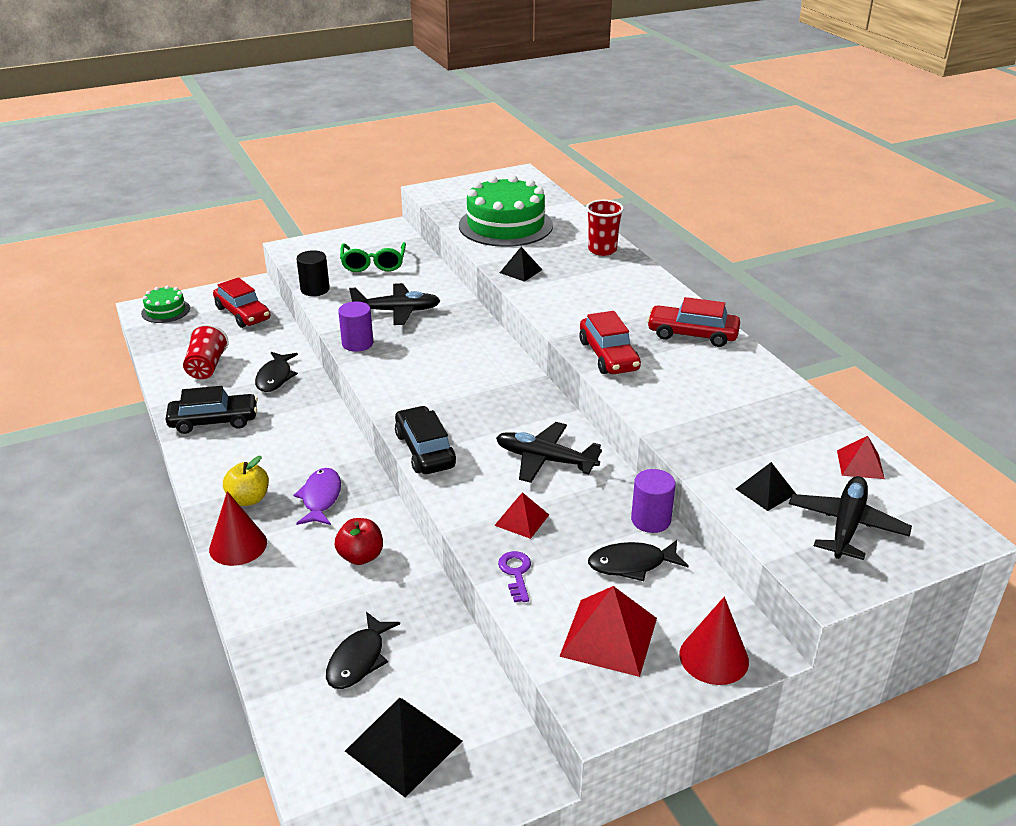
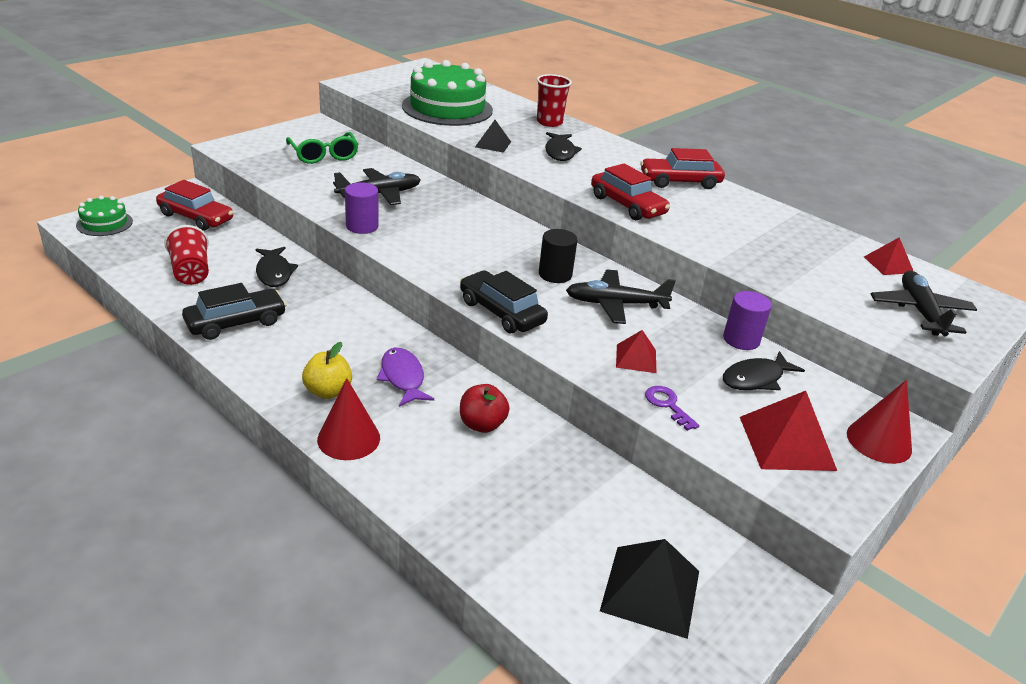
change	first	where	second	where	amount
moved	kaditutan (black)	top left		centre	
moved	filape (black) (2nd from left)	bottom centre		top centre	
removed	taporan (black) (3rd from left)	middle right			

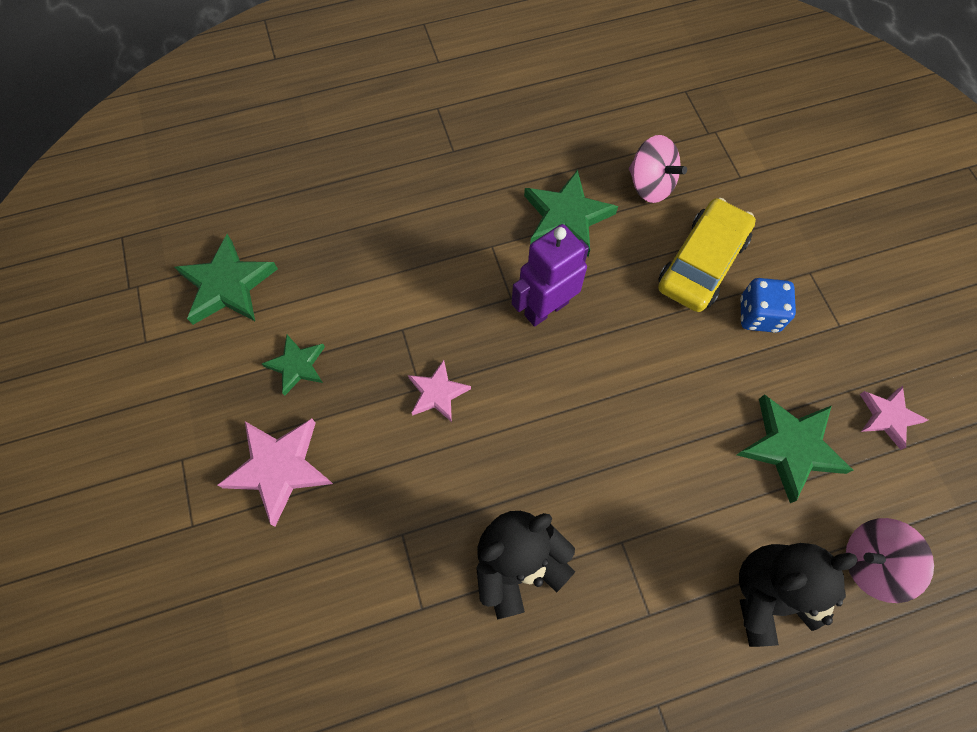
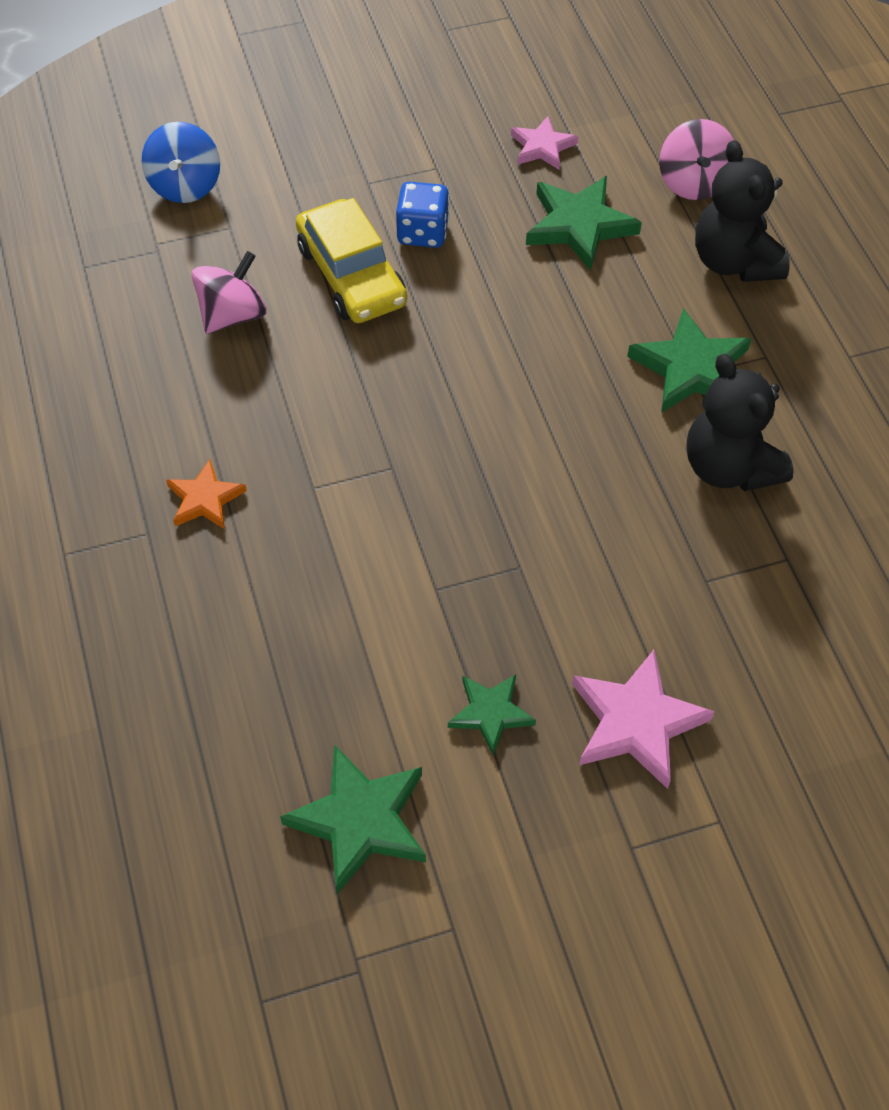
change	first	where	second	where	amount
removed	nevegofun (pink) (2nd from left)	centre			
removed	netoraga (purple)	centre			
moved	nevegofun (green) (3rd from left in the first image)	top centre	nevegofun (green) (4th from left)	top right	
turned	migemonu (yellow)	middle right		top centre	150 degrees counterclockwise
added			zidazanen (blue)	top left	
added			nevegofun (orange)	middle left	

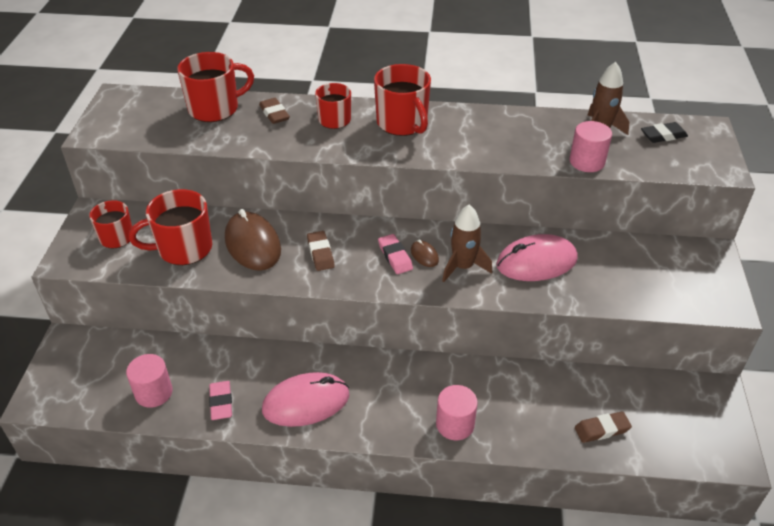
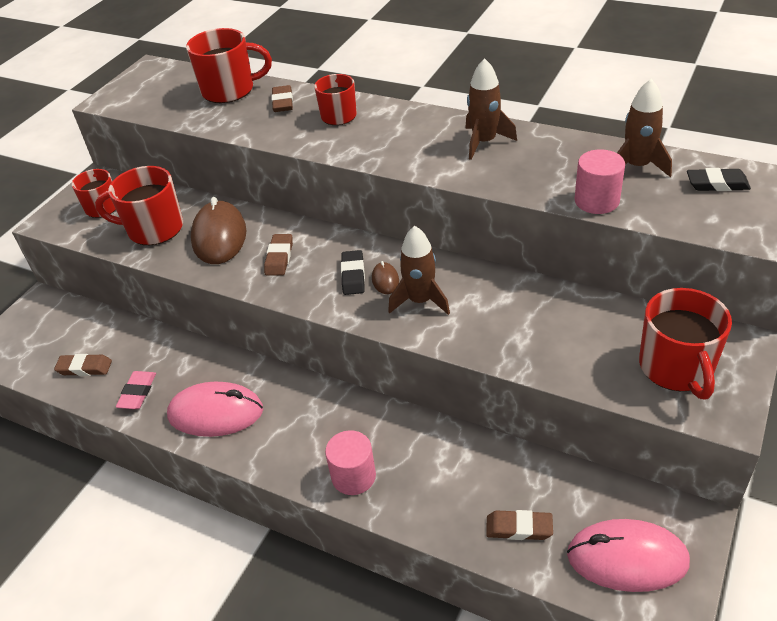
change	first	where	second	where	amount
replaced	kaditutan (pink) (1st from left)	bottom left	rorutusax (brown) (1st from left)	middle left	
moved	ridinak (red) (5th from left)	top centre		middle right	
recoloured	rorutusax (pink) (2nd from left)	centre	rorutusax (black) (1st from left)	centre	
moved	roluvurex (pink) (2nd from left)	middle right		bottom right	
added			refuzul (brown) (2nd from left)	top centre	

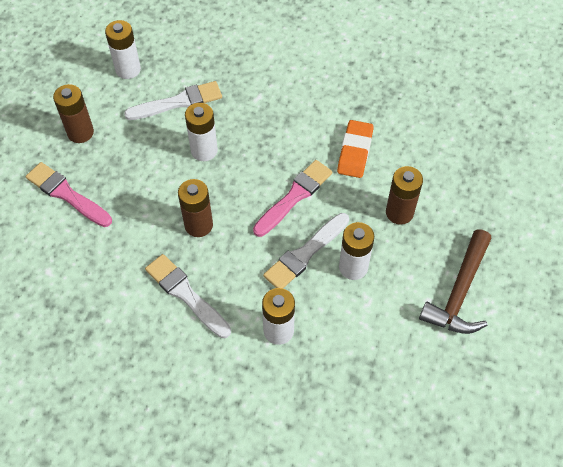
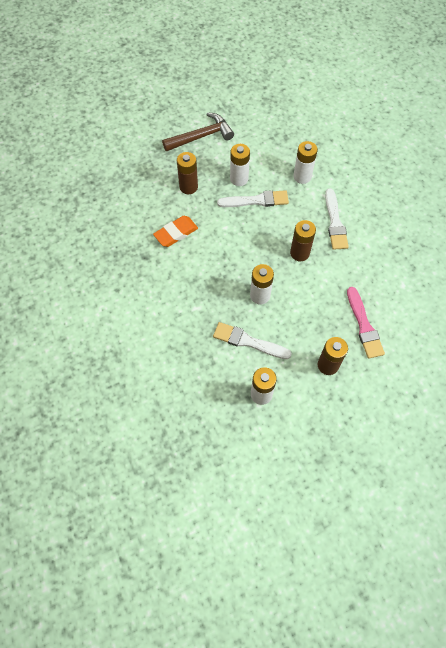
change	first	where	second	where	amount
removed	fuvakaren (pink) (2nd from left)	centre			

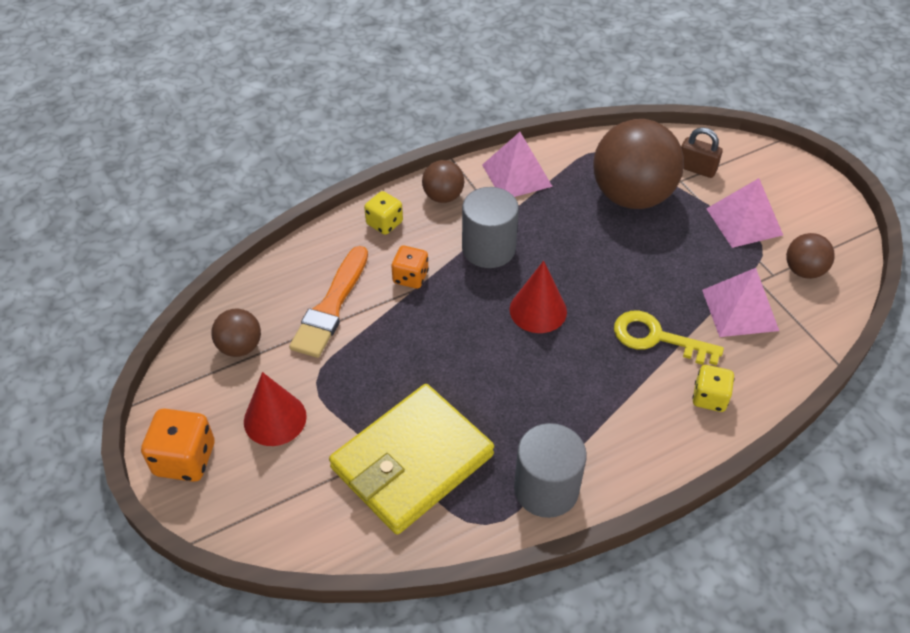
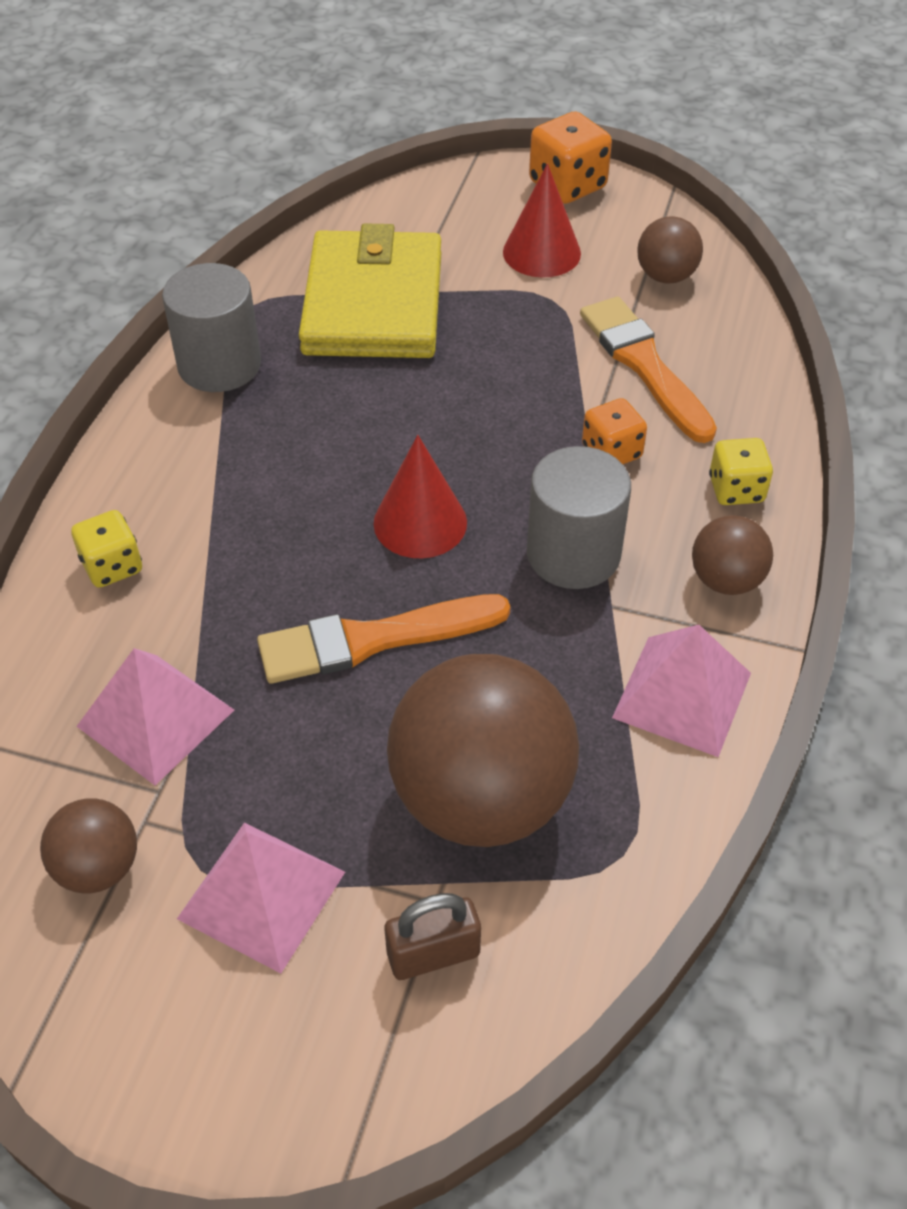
change	first	where	second	where	amount
removed	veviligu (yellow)	middle right			
added			fuvakaren (orange) (1st from left)	centre	

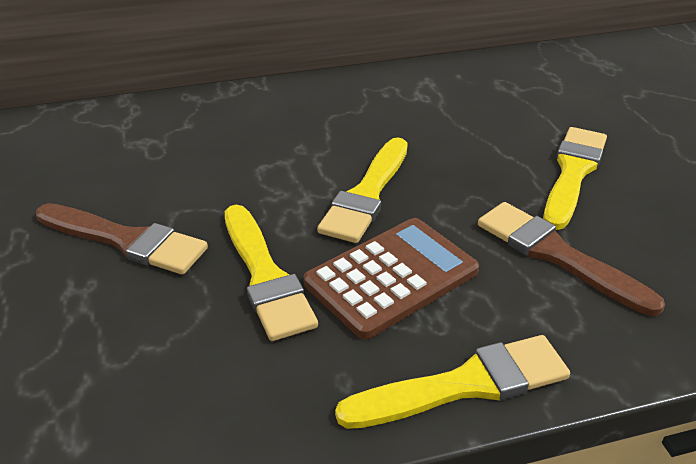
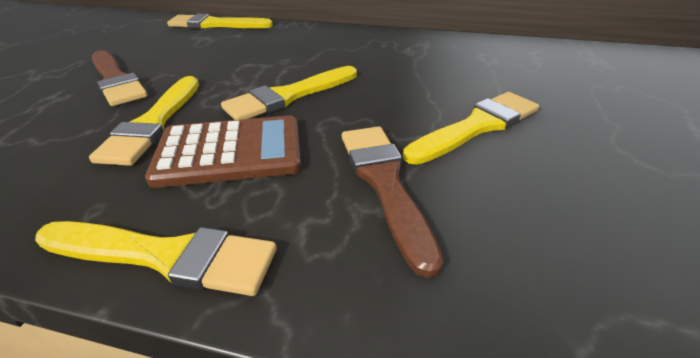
change	first	where	second	where	amount
added			fuvakaren (yellow) (3rd from left)	top left	

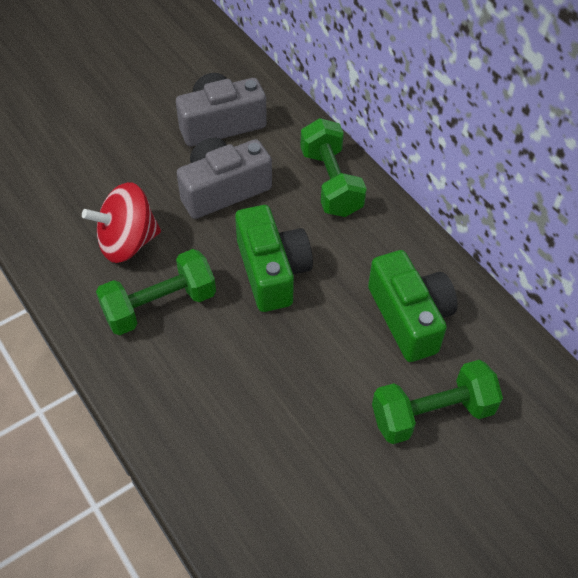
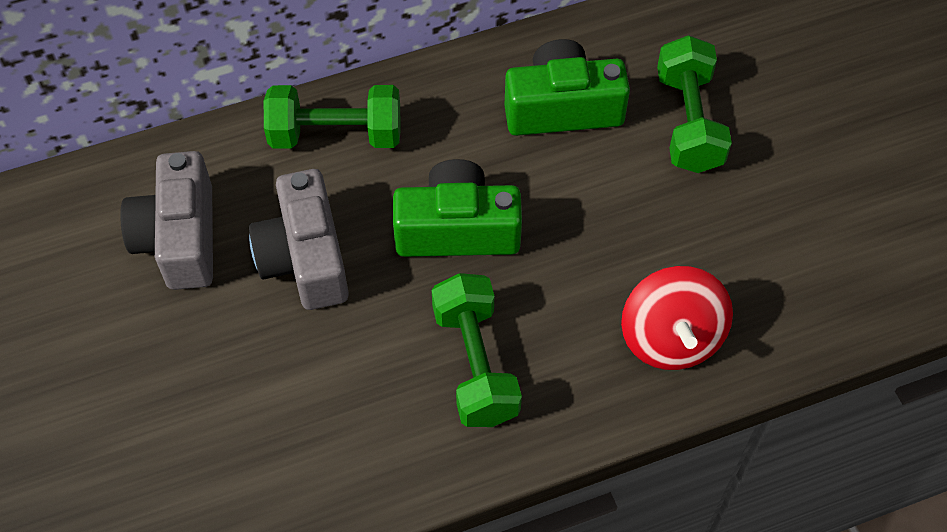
change	first	where	second	where	amount
moved	zidazanen (red)	middle left		middle right	

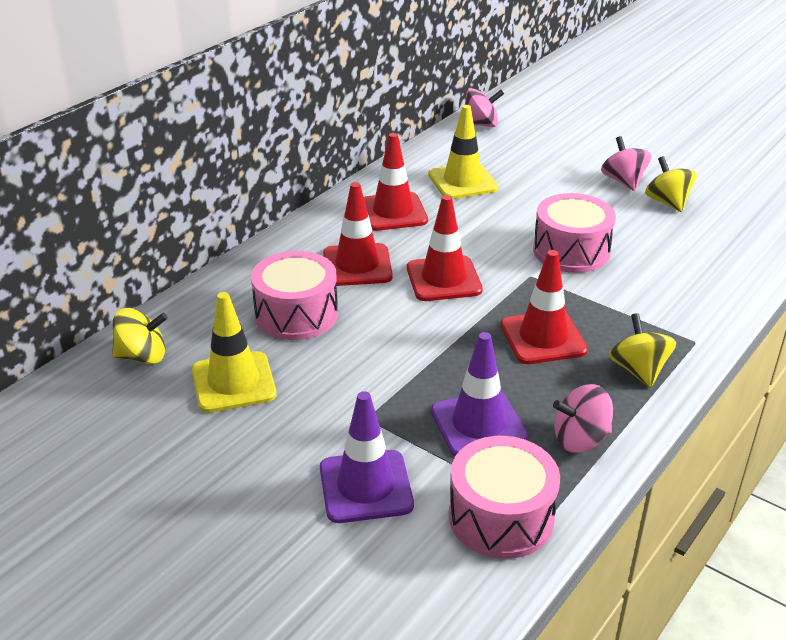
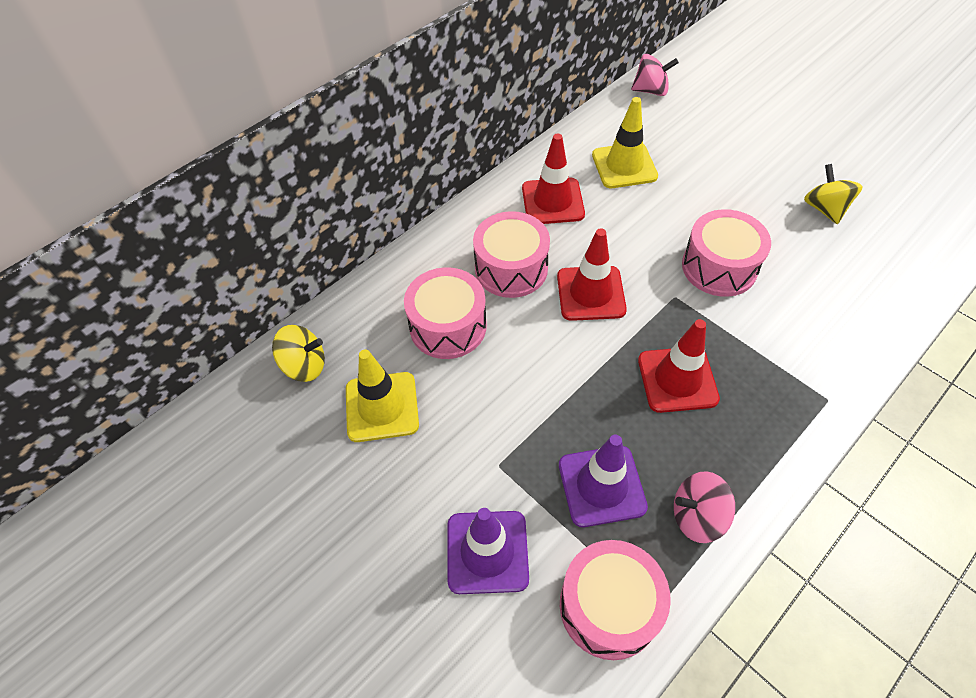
change	first	where	second	where	amount
replaced	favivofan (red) (1st from left)	centre	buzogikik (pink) (2nd from left)	centre	
removed	zidazanen (pink) (3rd from left)	top right			
removed	zidazanen (yellow) (2nd from left)	middle right			

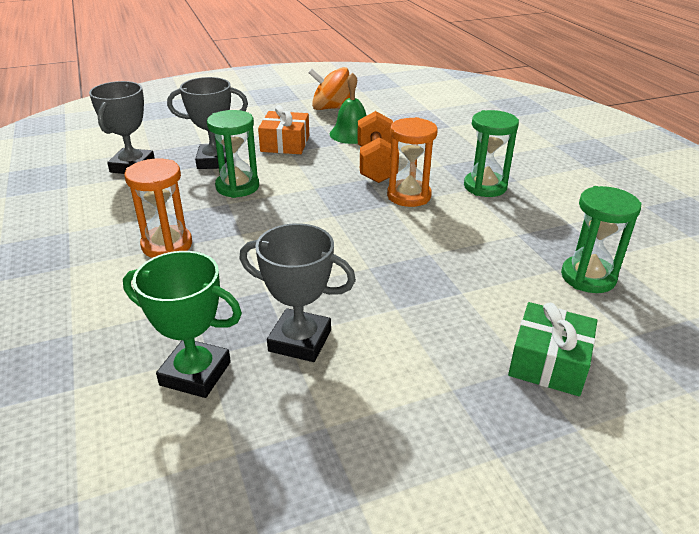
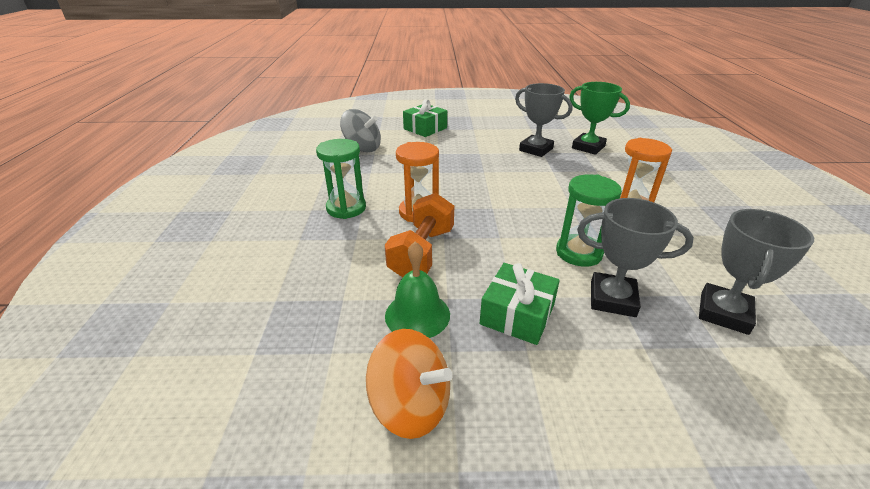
change	first	where	second	where	amount
recoloured	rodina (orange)	top centre	rodina (green) (2nd from left)	centre	
replaced	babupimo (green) (3rd from left)	middle right	zidazanen (grey)	top centre	

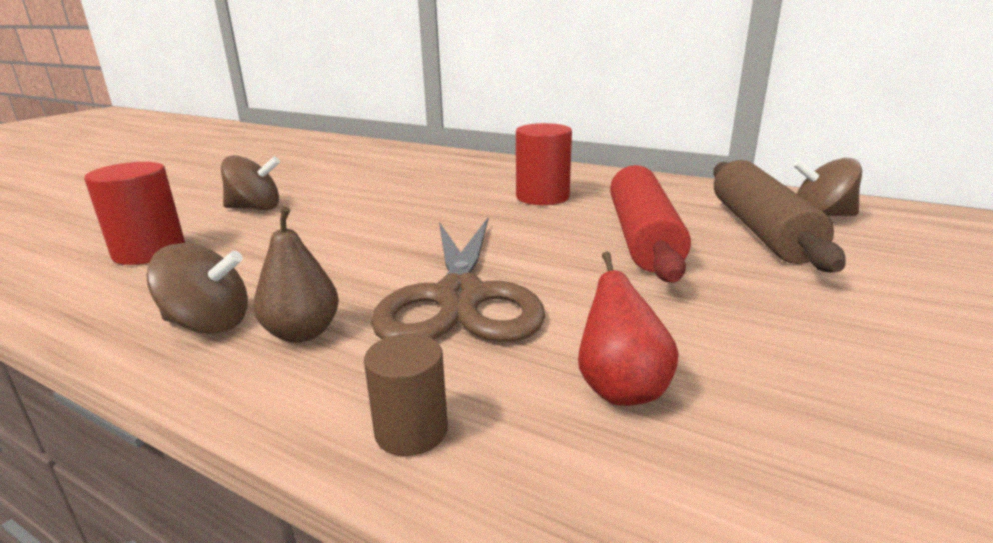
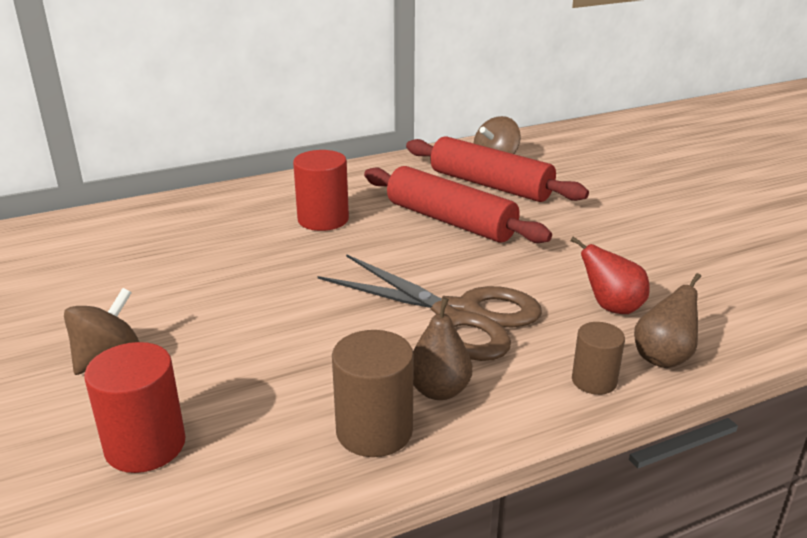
change	first	where	second	where	amount
replaced	zidazanen (brown) (1st from left)	middle left	kaditutan (brown) (1st from left)	bottom centre	
recoloured	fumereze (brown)	middle right	fumereze (red) (2nd from left)	top centre	
added			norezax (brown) (2nd from left)	middle right	

